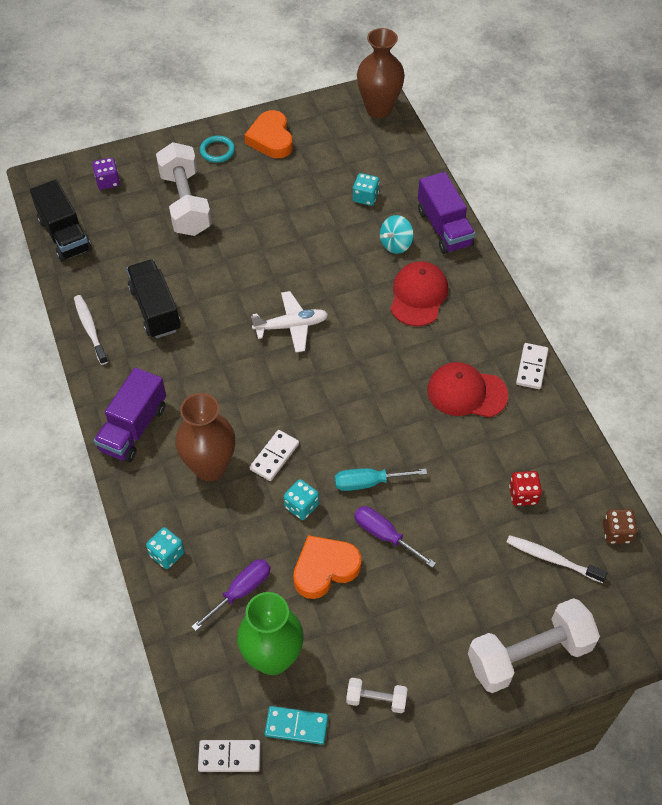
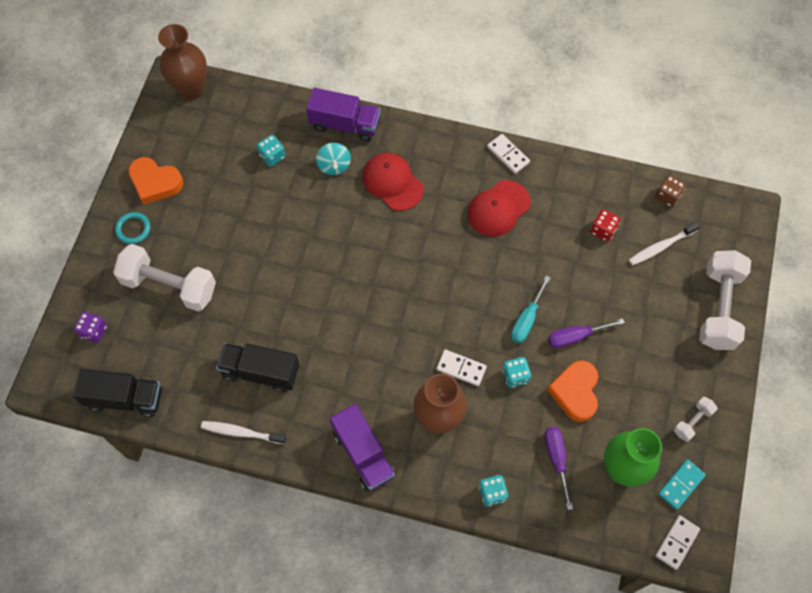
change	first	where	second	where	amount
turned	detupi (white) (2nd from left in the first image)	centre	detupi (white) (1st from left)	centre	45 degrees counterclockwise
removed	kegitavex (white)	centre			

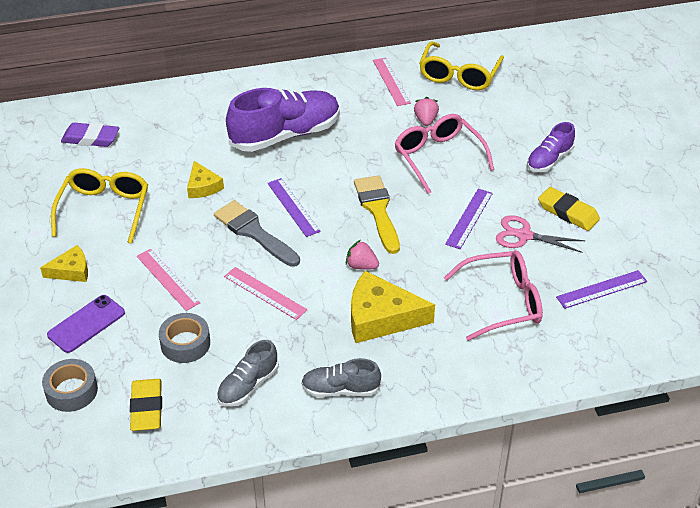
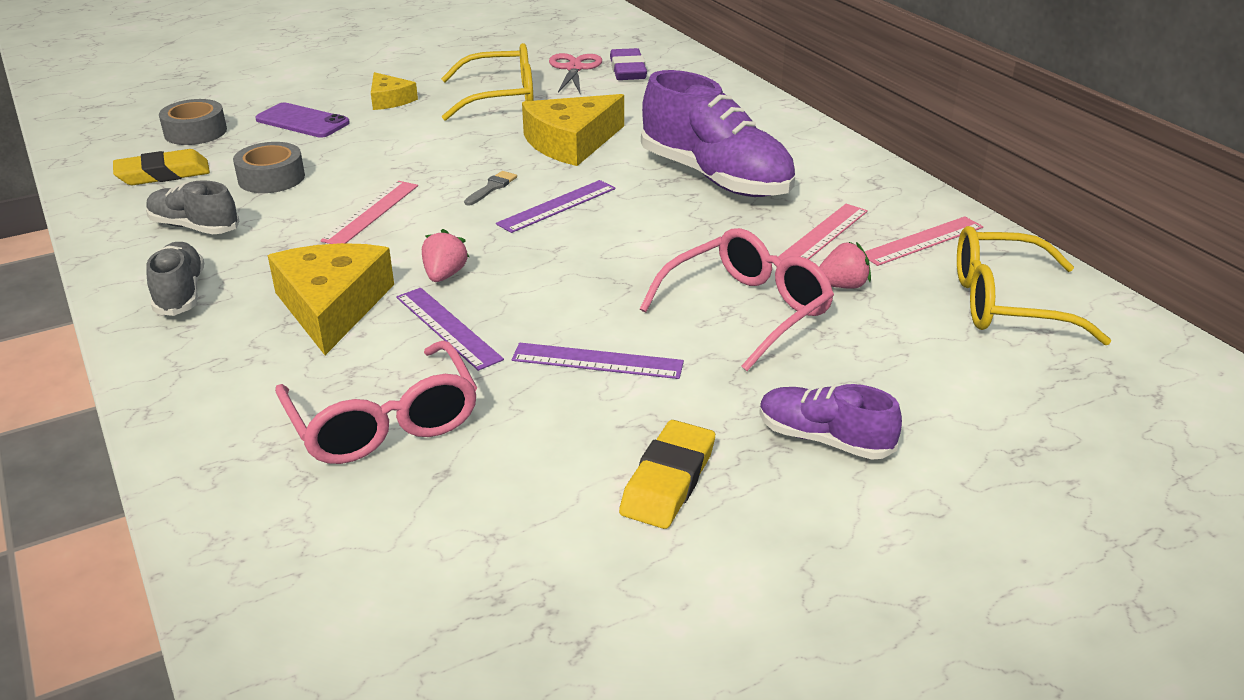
change	first	where	second	where	amount
moved	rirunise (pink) (1st from left in the first image)	middle left	rirunise (pink) (2nd from left)	top centre	
resized	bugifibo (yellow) (2nd from left in the first image)	middle left	bugifibo (yellow) (3rd from left)	top centre	x1.79
resized	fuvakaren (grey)	centre		top centre	x0.46
removed	fuvakaren (yellow)	centre			
moved	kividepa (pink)	middle right		top centre	
moved	rirunise (purple) (3rd from left in the first image)	middle right	rirunise (purple) (1st from left)	centre	

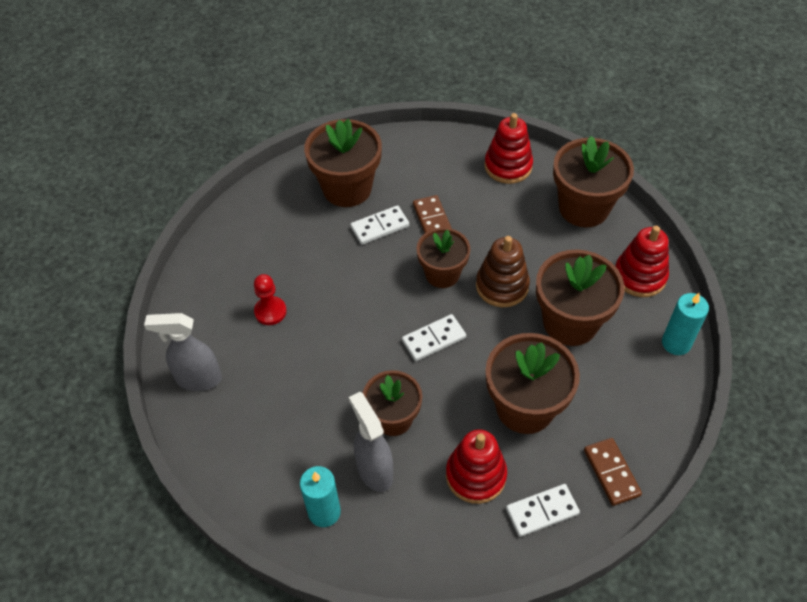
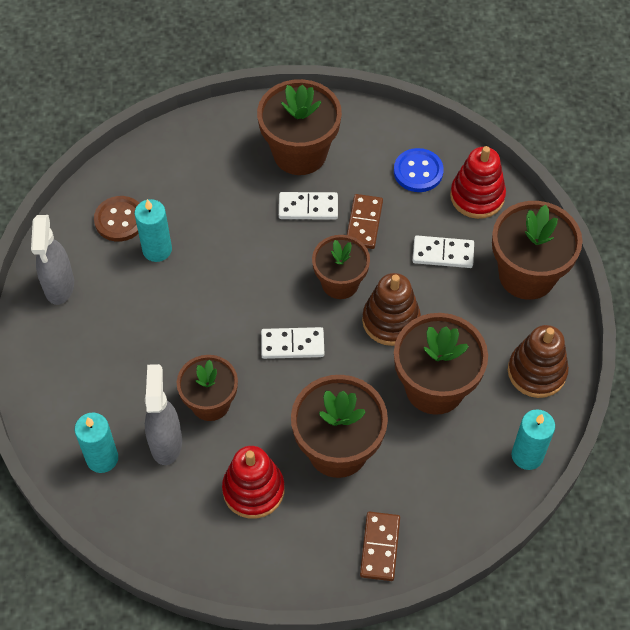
change	first	where	second	where	amount
turned	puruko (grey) (1st from left)	middle left		middle left	120 degrees counterclockwise
replaced	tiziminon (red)	centre	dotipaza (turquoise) (2nd from left)	middle left	
moved	detupi (white) (3rd from left)	bottom right		middle right	
recoloured	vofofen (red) (3rd from left)	middle right	vofofen (brown) (2nd from left)	middle right	
added			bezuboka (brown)	middle left	
added			bezuboka (blue)	top centre	

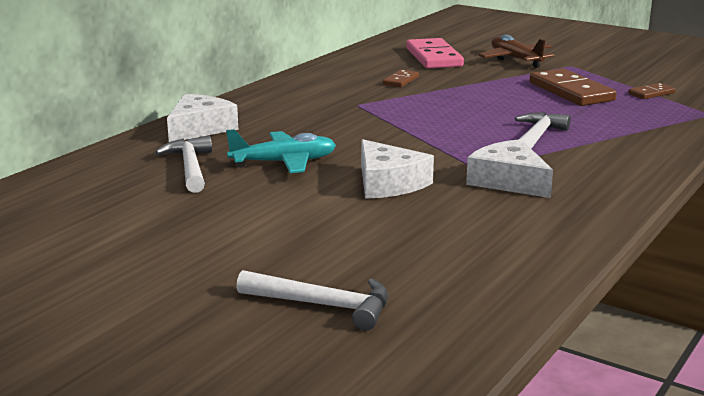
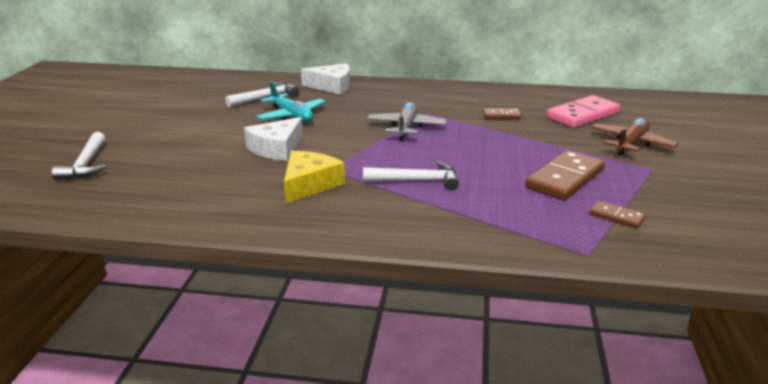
change	first	where	second	where	amount
recoloured	bugifibo (white) (3rd from left)	middle right	bugifibo (yellow)	centre	
added			kegitavex (grey)	top centre	

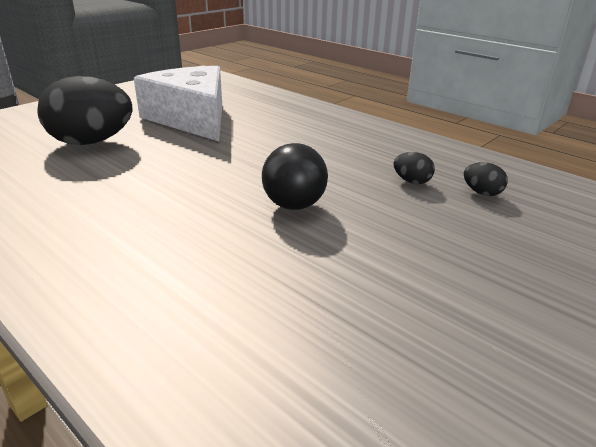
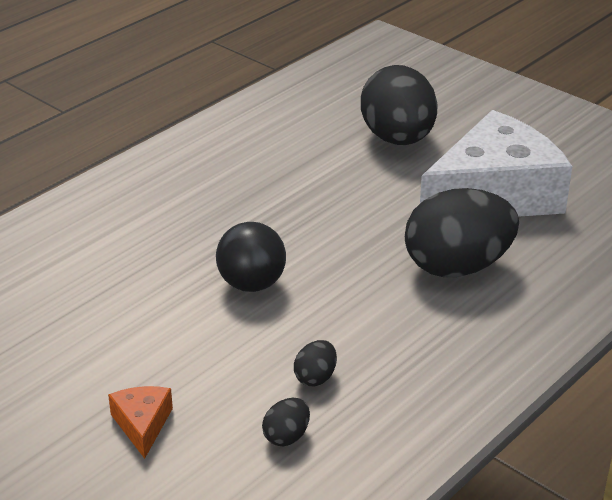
change	first	where	second	where	amount
added			bugifibo (orange)	bottom left	
added			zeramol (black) (4th from left)	middle right	

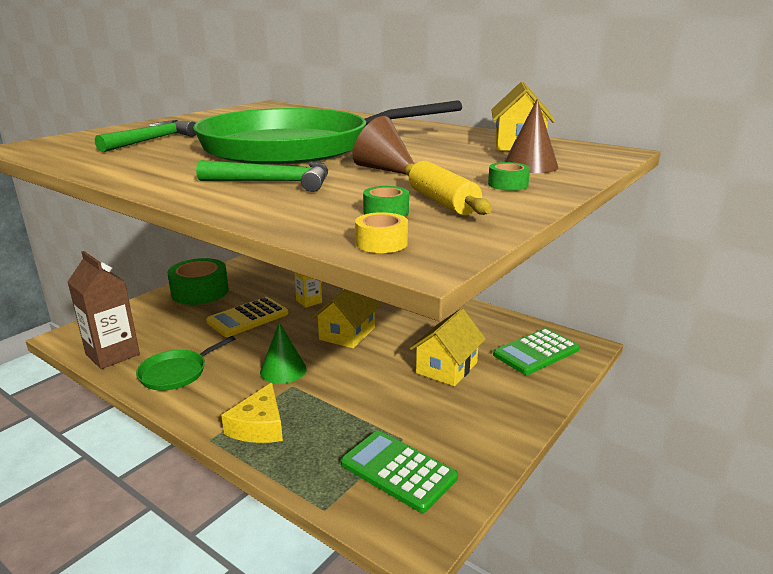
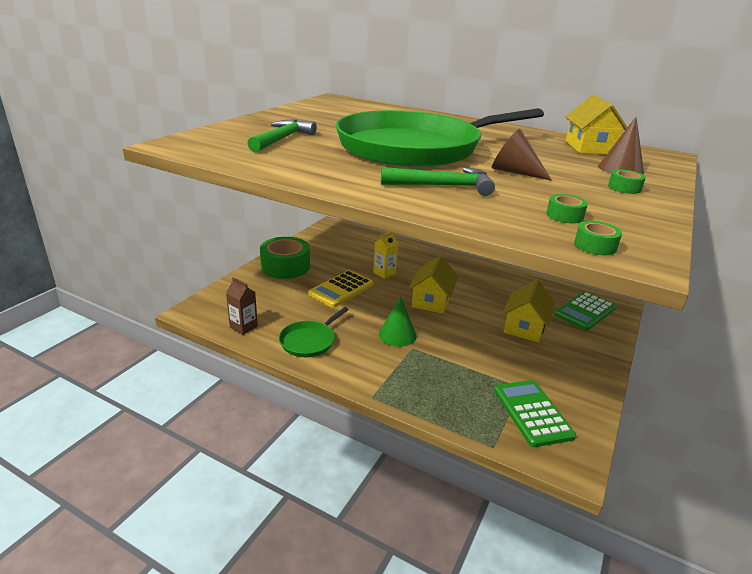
change	first	where	second	where	amount
resized	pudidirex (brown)	middle left		middle left	x0.58
removed	bugifibo (yellow)	bottom left			
turned	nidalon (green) (1st from left)	bottom centre		bottom right	45 degrees clockwise
recoloured	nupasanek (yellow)	centre	nupasanek (green) (3rd from left)	middle right	
removed	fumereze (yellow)	top centre			

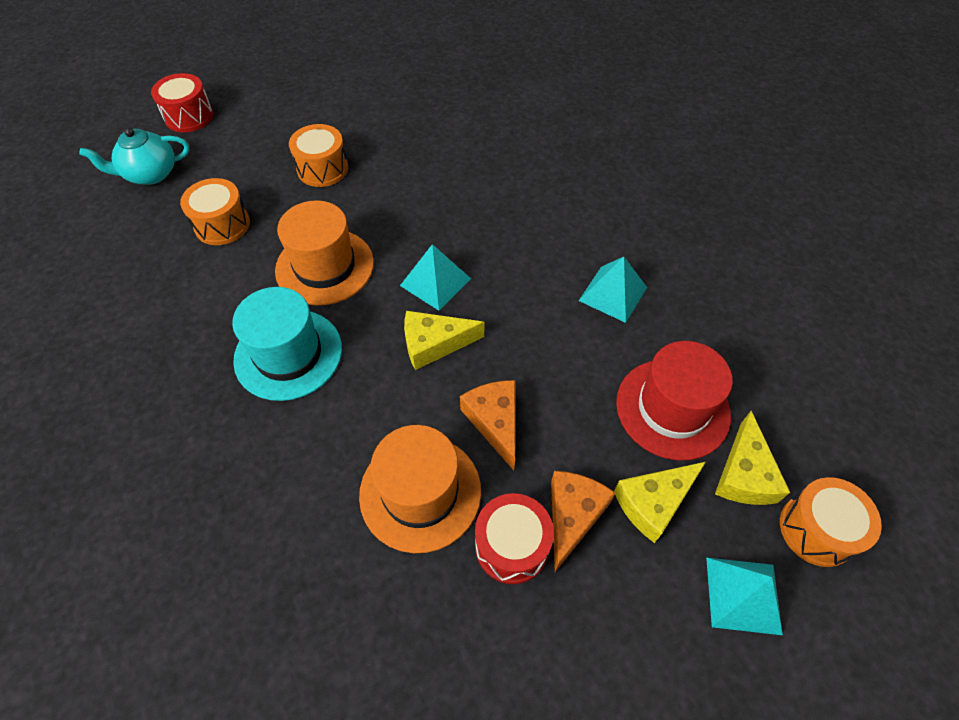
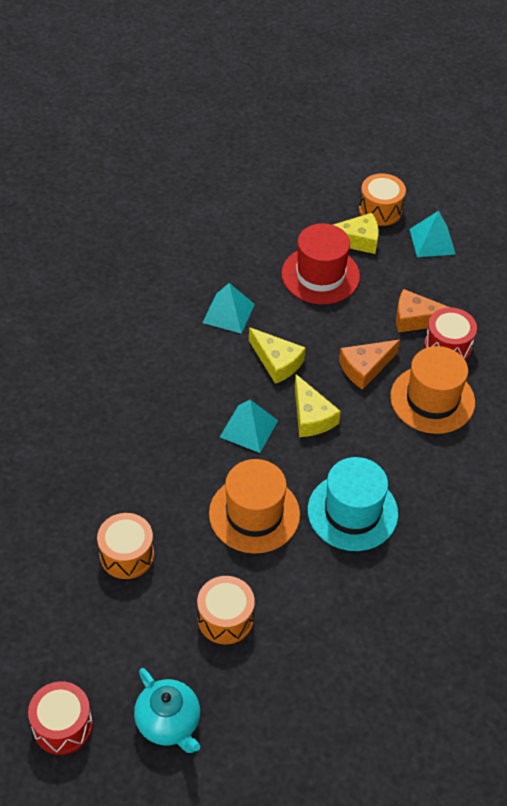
change	first	where	second	where	amount
moved	bugifibo (yellow) (2nd from left in the first image)	bottom right	bugifibo (yellow) (1st from left)	centre	

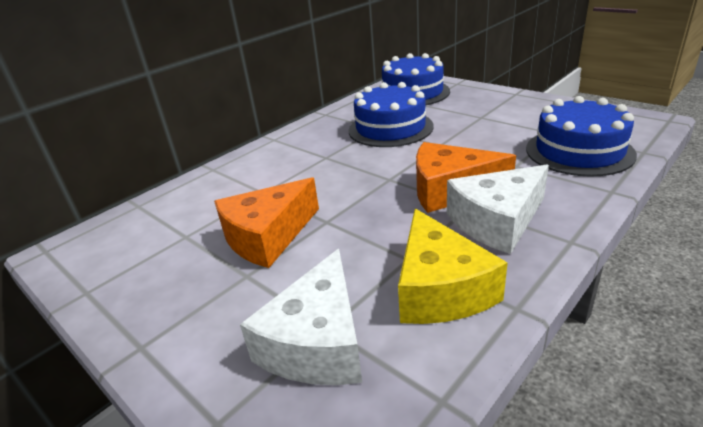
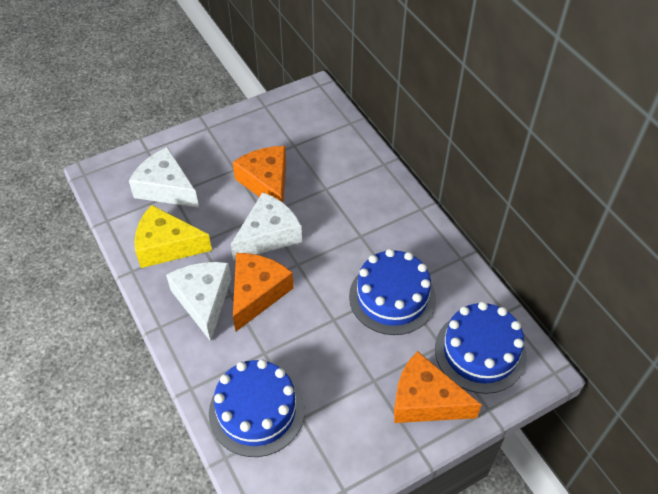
change	first	where	second	where	amount
added			bugifibo (white) (3rd from left)	centre	
added			bugifibo (orange) (3rd from left)	bottom centre	

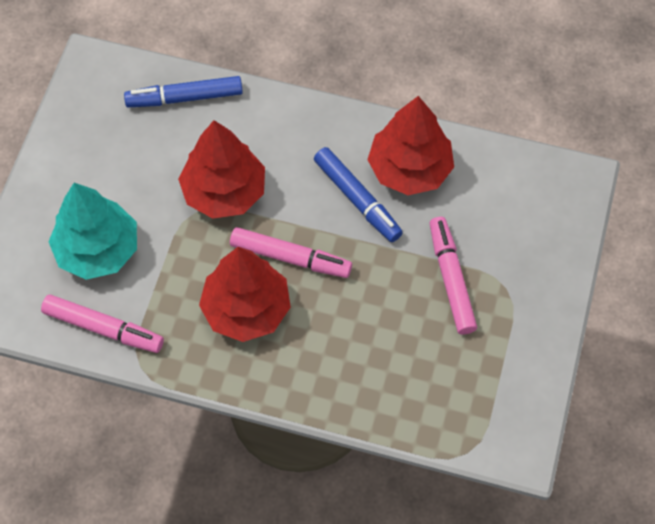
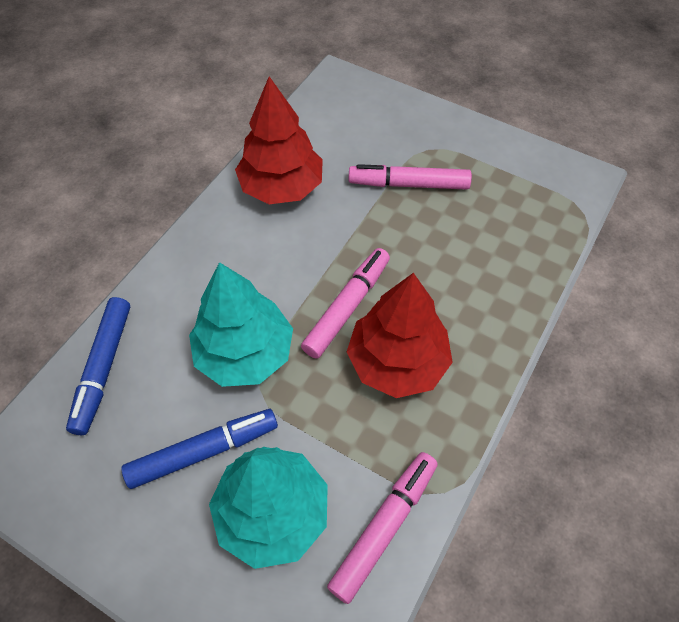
change	first	where	second	where	amount
recoloured	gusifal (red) (1st from left)	top centre	gusifal (turquoise) (1st from left)	centre	
moved	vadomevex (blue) (2nd from left)	centre		bottom left	

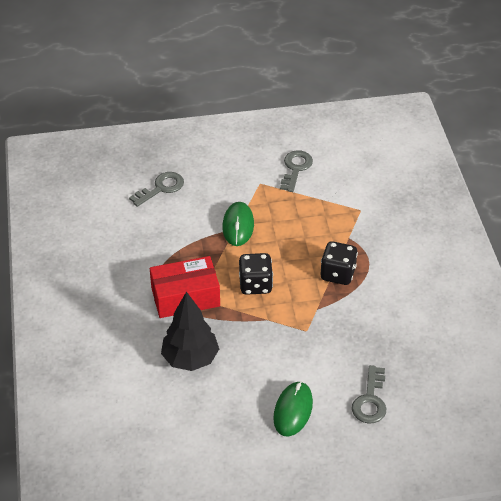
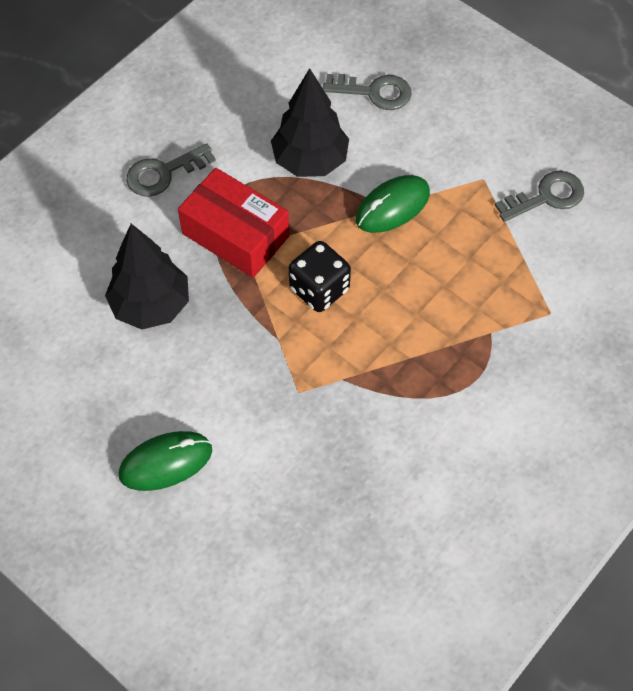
change	first	where	second	where	amount
removed	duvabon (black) (2nd from left)	middle right			
moved	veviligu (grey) (3rd from left in the first image)	bottom right	veviligu (grey) (1st from left)	top left	
added			gusifal (black) (2nd from left)	top centre	

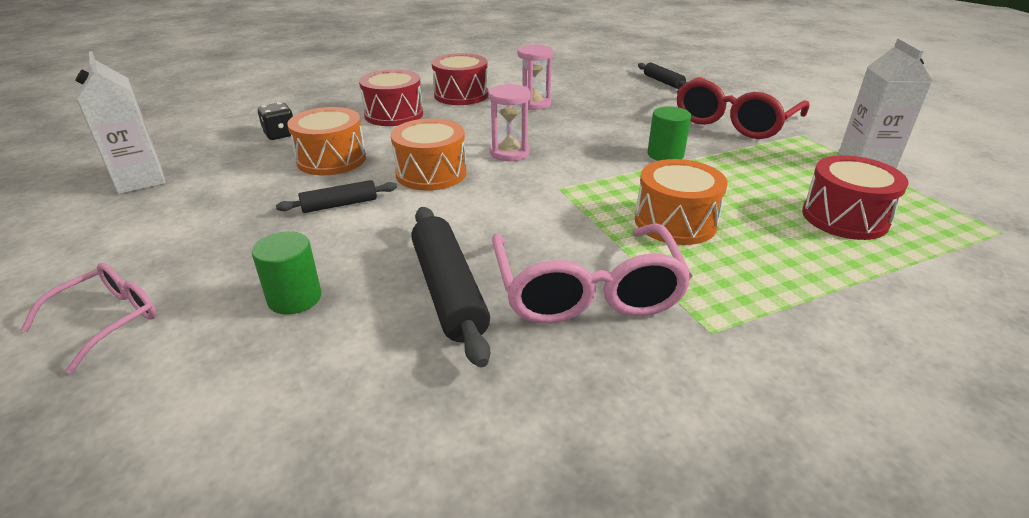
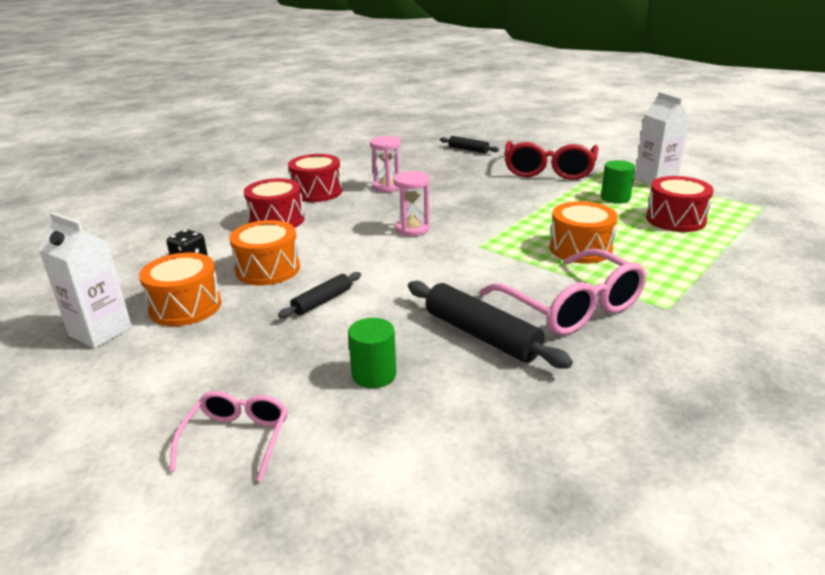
change	first	where	second	where	amount
moved	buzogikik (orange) (2nd from left in the first image)	top centre	buzogikik (orange) (1st from left)	middle left	
moved	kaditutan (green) (2nd from left)	top centre		top right	

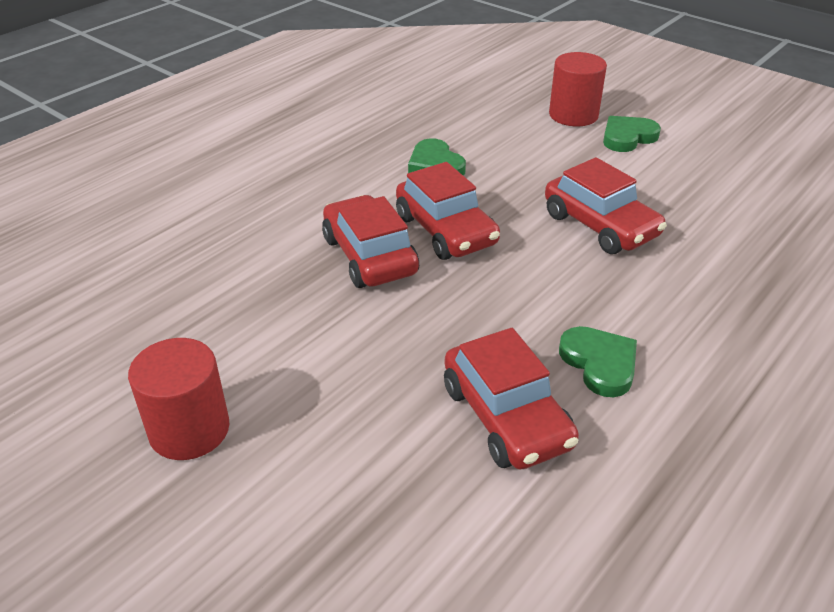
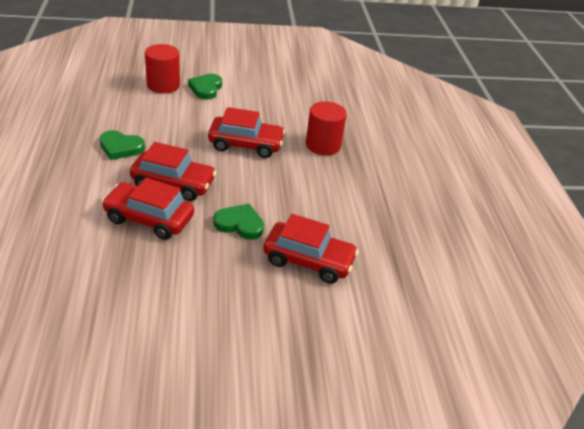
change	first	where	second	where	amount
moved	kaditutan (red) (1st from left in the first image)	middle left	kaditutan (red) (2nd from left)	top centre	
moved	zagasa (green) (2nd from left in the first image)	middle right	zagasa (green) (3rd from left)	centre	

